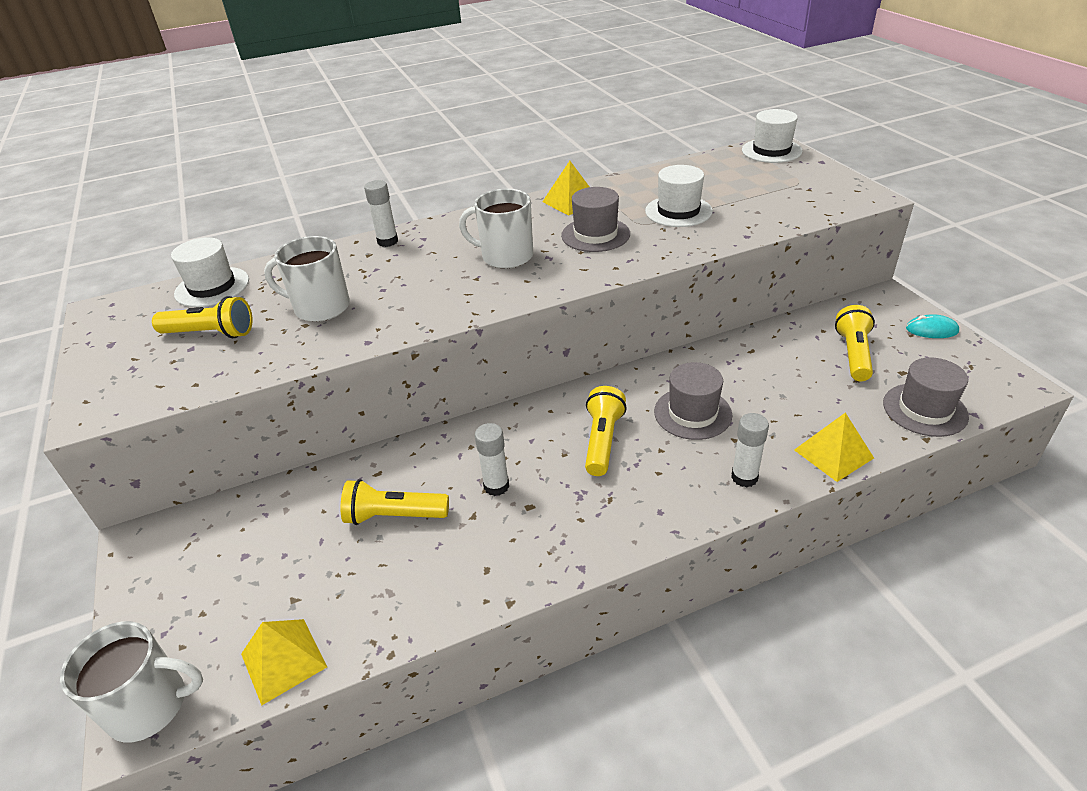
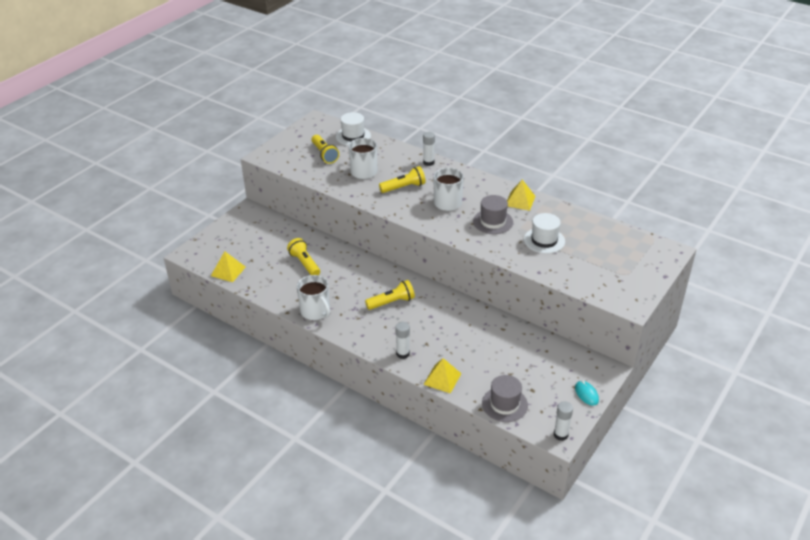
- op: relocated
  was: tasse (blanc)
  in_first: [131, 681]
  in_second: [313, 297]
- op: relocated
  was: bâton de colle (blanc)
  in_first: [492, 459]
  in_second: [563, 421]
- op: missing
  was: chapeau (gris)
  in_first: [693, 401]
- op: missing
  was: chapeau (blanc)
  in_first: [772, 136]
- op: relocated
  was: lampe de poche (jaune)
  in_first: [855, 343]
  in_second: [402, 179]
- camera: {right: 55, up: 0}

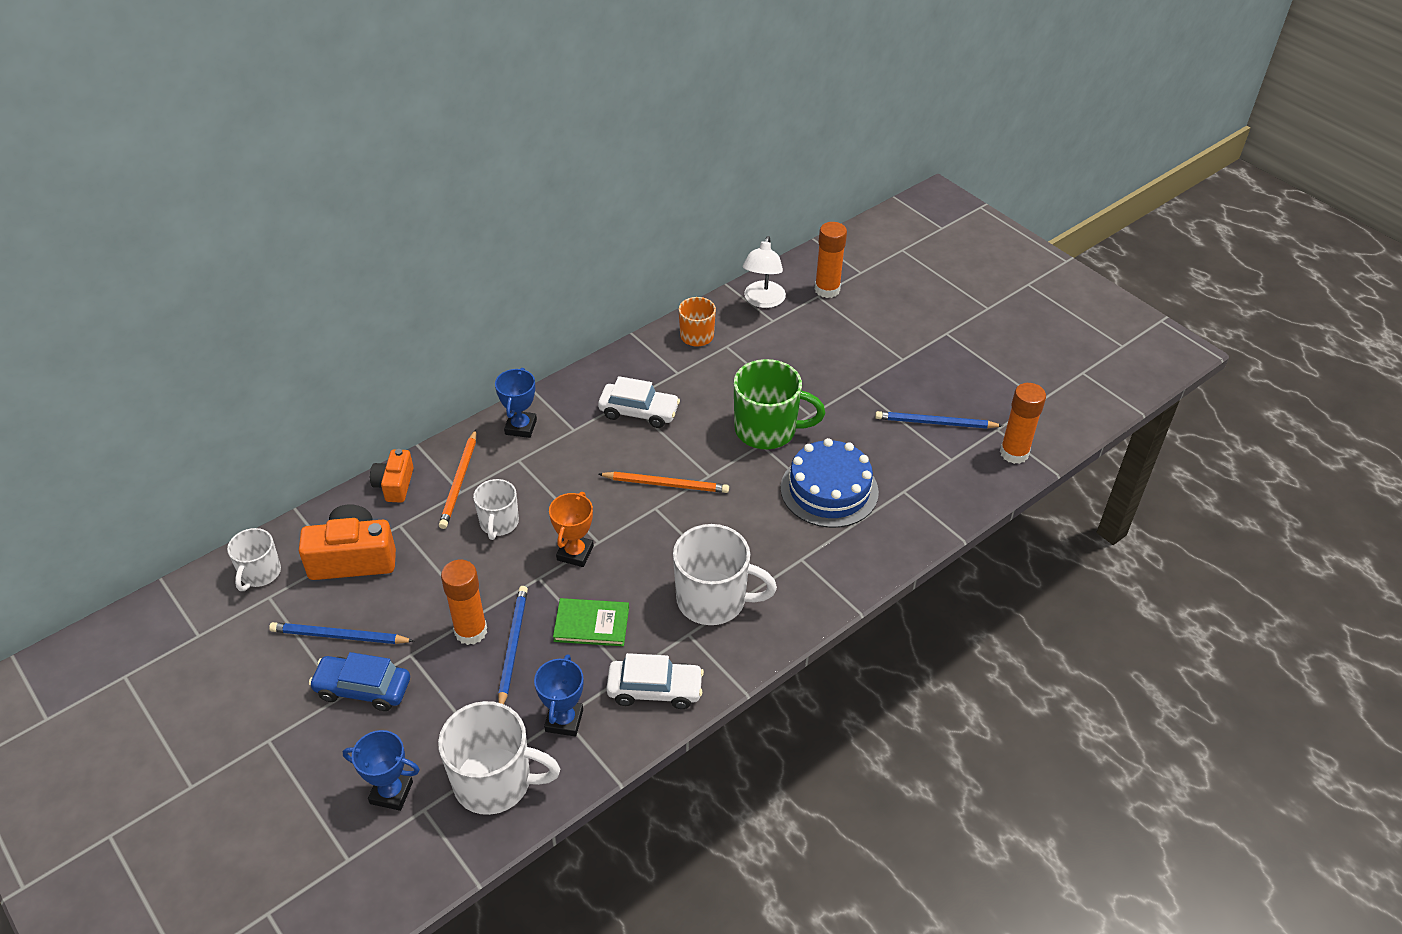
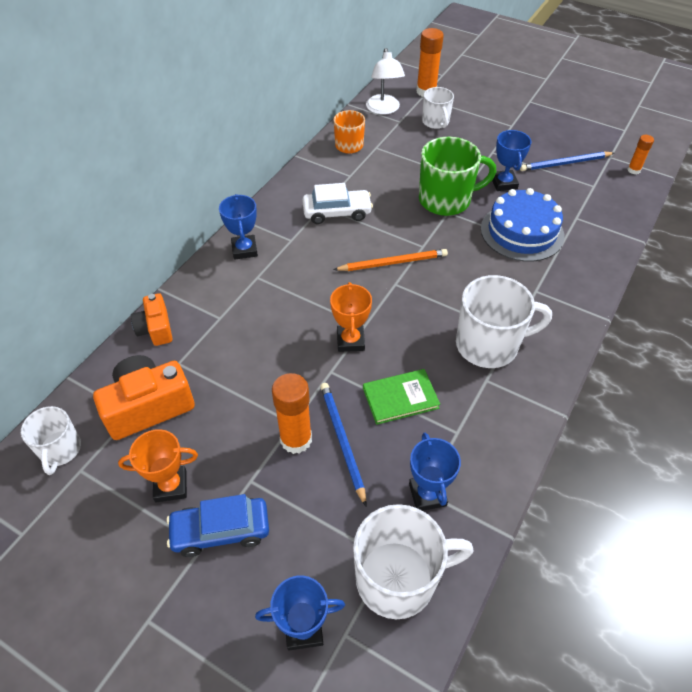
- op: exchanged
  was: crayon (bleu)
  now: trophée (orange)
  in_first: [341, 633]
  in_second: [158, 465]
- op: missing
  was: crayon (orange)
  in_first: [457, 479]
- op: relocated
  was: tasse (blanc)
  in_first: [496, 509]
  in_second: [438, 108]
- op: missing
  was: voiture (blanc)
  in_first: [655, 681]
- op: size
  was: bâton de colle (orange)
  in_first: [1023, 423]
  in_second: [640, 154]
  ratio: 0.56
- op: appeared
  now: trophée (bleu)
  in_second: [511, 160]
- camera: {right: -20, up: 5}

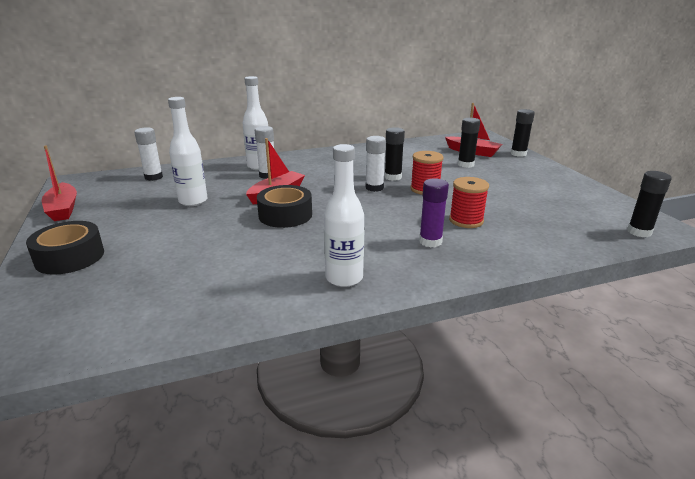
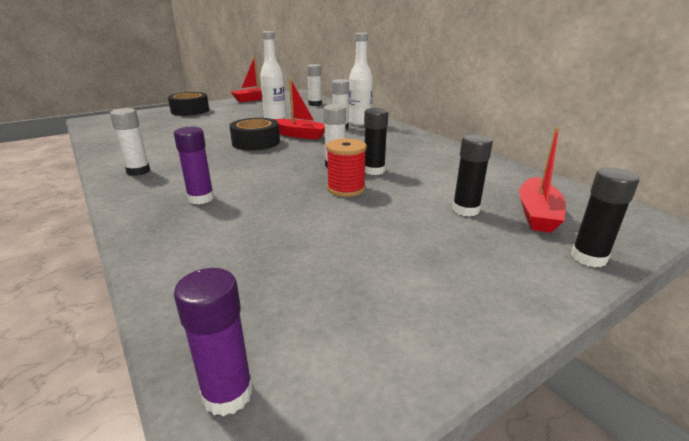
- op: exchanged
  was: bouteille (blanc)
  now: bâton de colle (blanc)
  in_first: [344, 215]
  in_second: [130, 142]
- op: missing
  was: bobine (rouge)
  in_first: [469, 202]
- op: colour
  was: bâton de colle (noir)
  now: bâton de colle (violet)
  in_first: [649, 204]
  in_second: [213, 342]
- camera: {right: 75, up: 0}

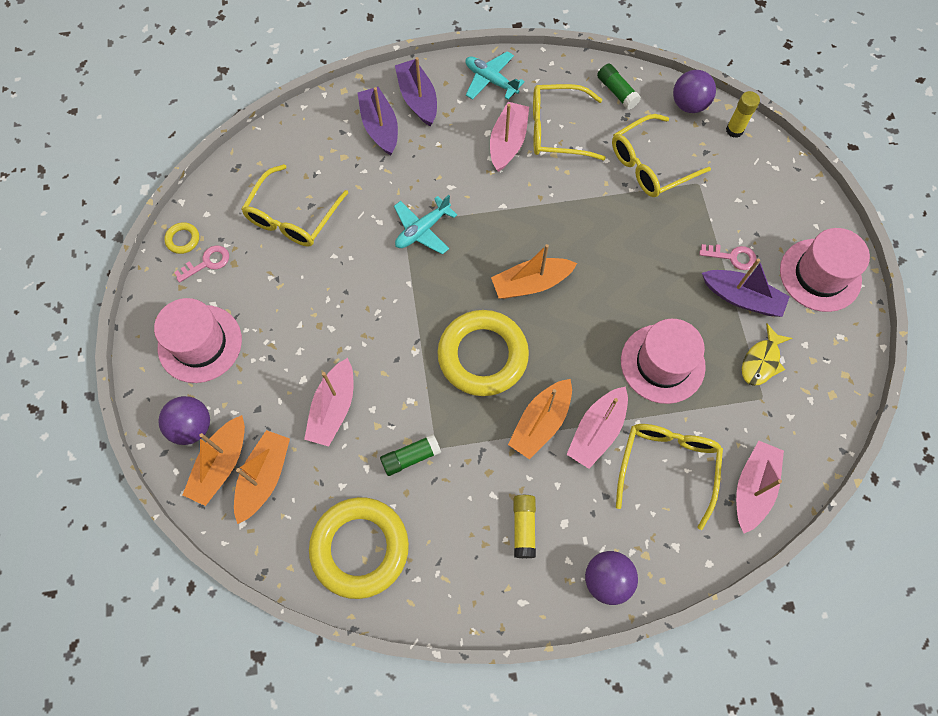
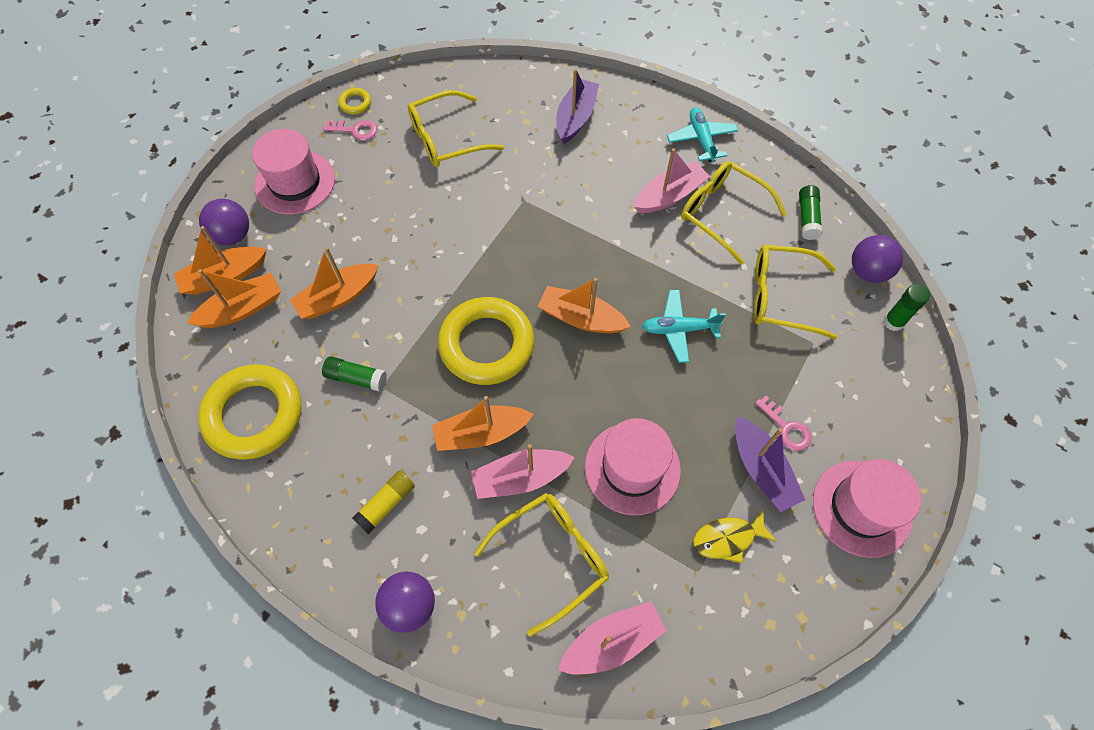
- op: colour
  was: bateau (rose)
  now: bateau (orange)
  in_first: [328, 402]
  in_second: [334, 283]
- op: relocated
  was: avion (turquoise)
  in_first: [425, 225]
  in_second: [684, 326]
- op: missing
  was: bateau (violet)
  in_first: [416, 91]
- op: colour
  was: bâton de colle (jaune)
  now: bâton de colle (vert)
  in_first: [743, 114]
  in_second: [907, 307]
- camera: {right: 40, up: -5}

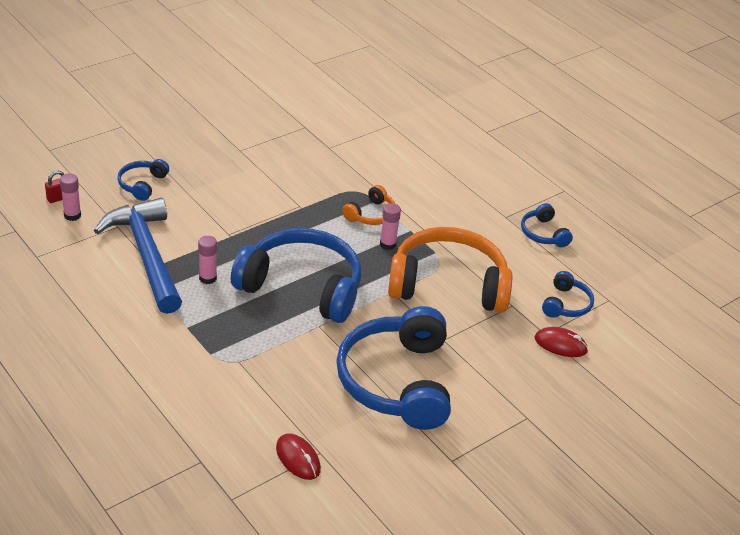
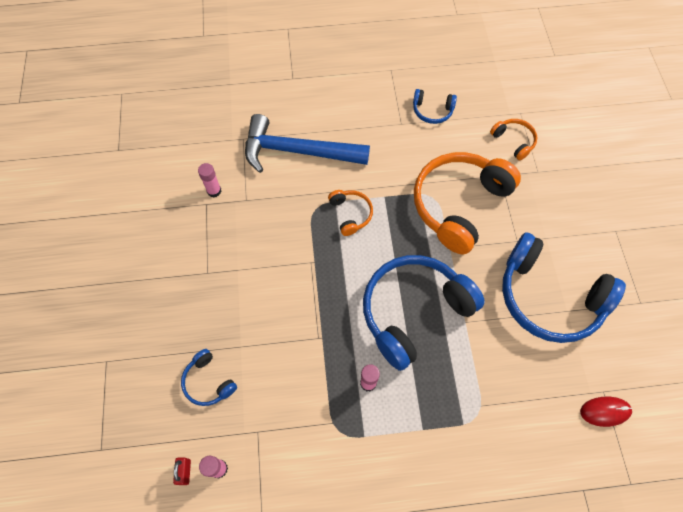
- op: relocated
  was: marteau (bleu)
  in_first: [138, 256]
  in_second: [307, 143]
- op: relocated
  was: bâton de colle (rose)
  in_first: [390, 226]
  in_second: [209, 180]
- op: missing
  was: souris (rouge)
  in_first: [561, 342]
- op: colour
  was: casque audio (bleu)
  now: casque audio (orange)
  in_first: [568, 294]
  in_second: [514, 140]
- camera: {right: -55, up: 25}

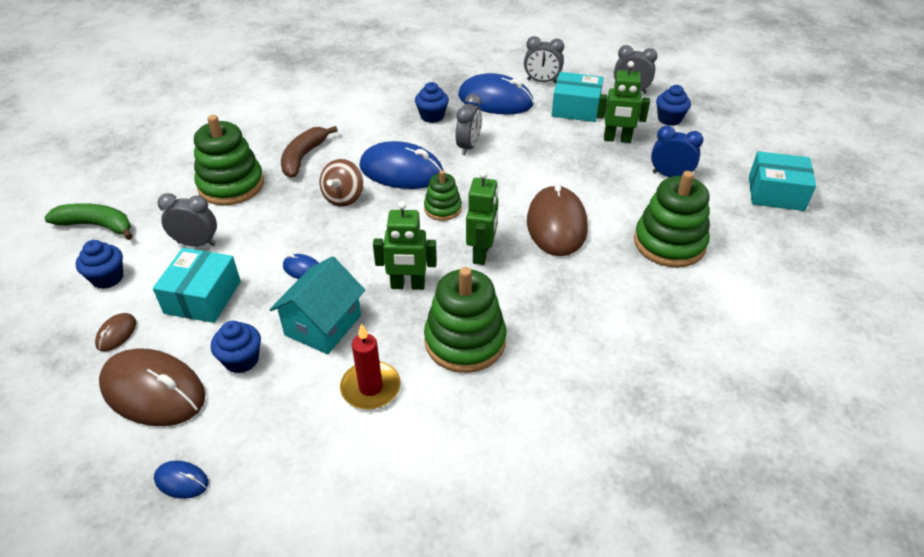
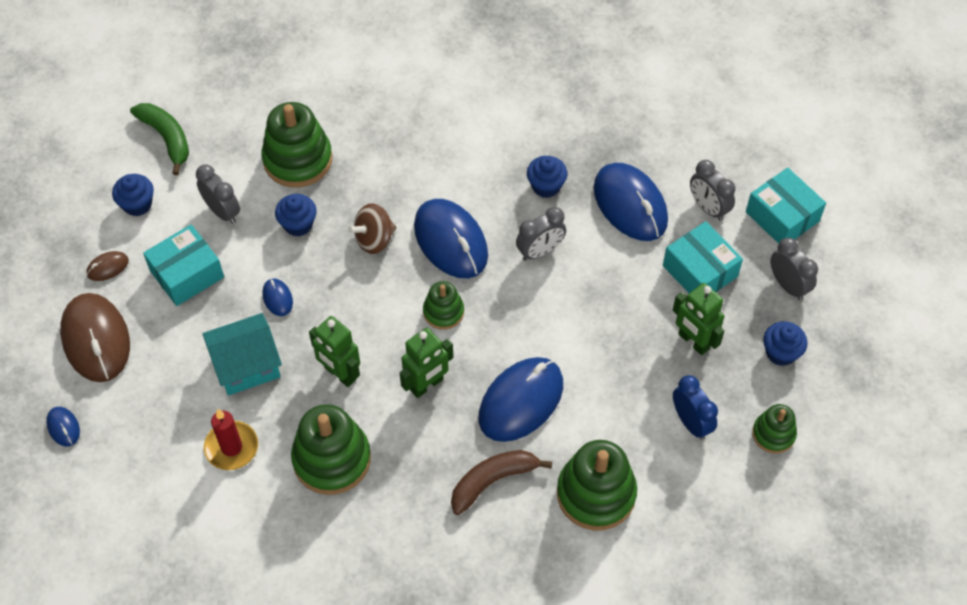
- op: relocated
  was: muffin (bleu)
  in_first: [236, 347]
  in_second: [296, 215]
- op: relocated
  was: banane (marron)
  in_first: [309, 152]
  in_second: [501, 482]
- op: colour
  was: souris (marron)
  now: souris (bleu)
  in_first: [557, 219]
  in_second: [520, 399]
- op: relocated
  was: boîte (turquoise)
  in_first: [782, 181]
  in_second: [786, 206]
- op: appeared
  now: jouet à empiler (vert)
  in_second: [774, 429]
- camera: {right: 40, up: 15}

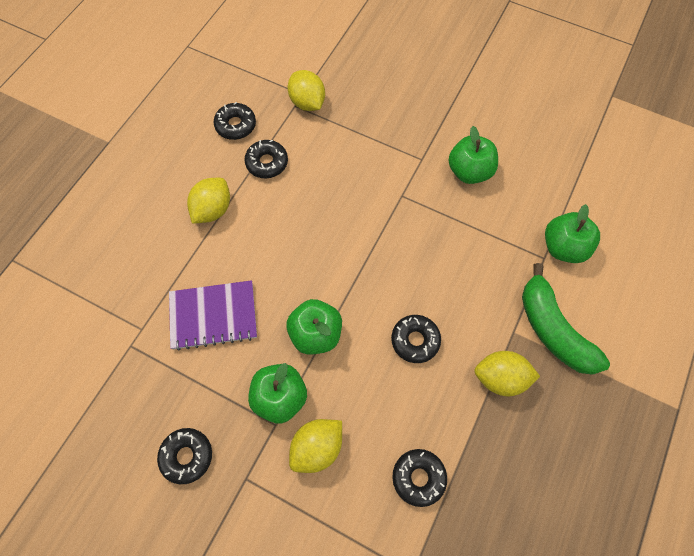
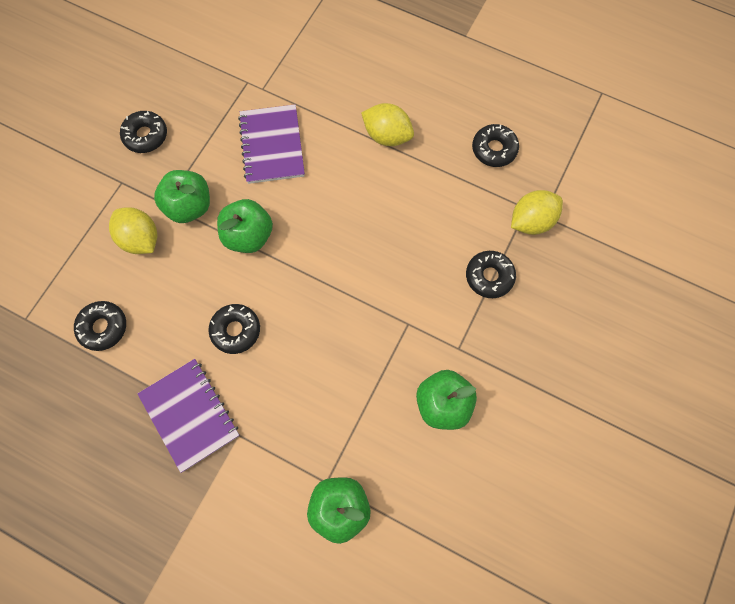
- op: relocated
  was: beignet (noir)
  in_first: [266, 159]
  in_second: [491, 274]
- op: exchanged
  was: citron (jaune)
  now: carnet (violet)
  in_first: [507, 373]
  in_second: [189, 416]
- op: missing
  was: banane (vert)
  in_first: [566, 319]
- camera: {right: 90, up: 5}

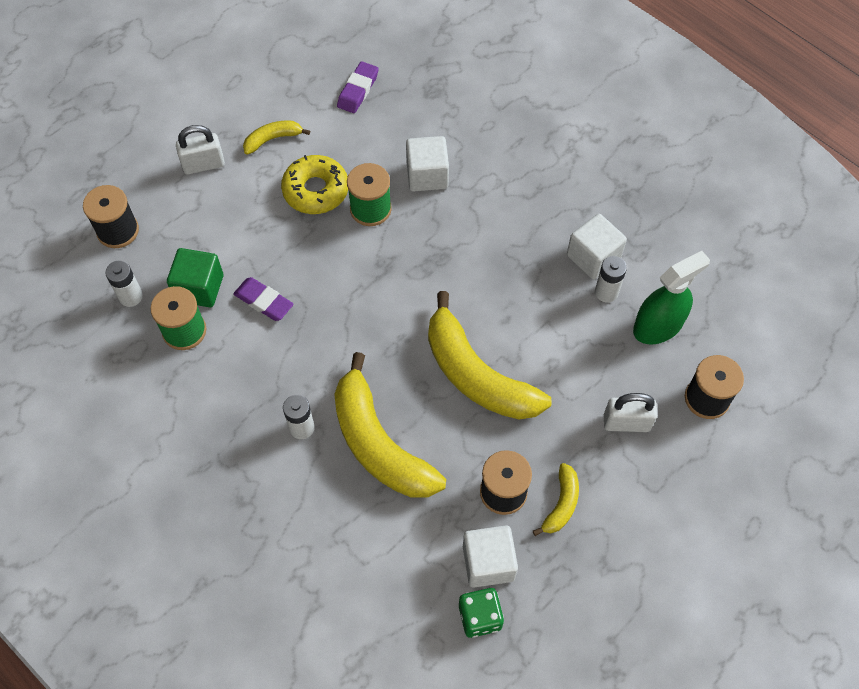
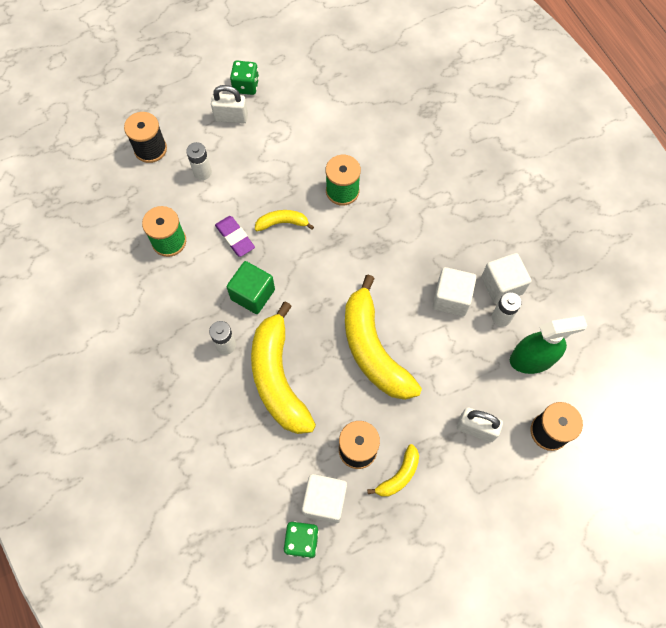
- op: relocated
  was: pile (blanc)
  in_first: [124, 283]
  in_second: [199, 161]
- op: relocated
  was: cube (vert)
  in_first: [195, 277]
  in_second: [251, 287]
- op: relocated
  was: banane (jaune)
  in_first: [276, 137]
  in_second: [284, 220]
- op: missing
  was: beignet (jaune)
  in_first: [314, 184]
- op: missing
  was: gomme (violet)
  in_first: [358, 87]
- op: relocated
  was: cube (blanc)
  in_first: [427, 164]
  in_second: [454, 291]
- op: appeared
  now: dé (vert)
  in_second: [244, 78]
- camera: {right: 20, up: 5}

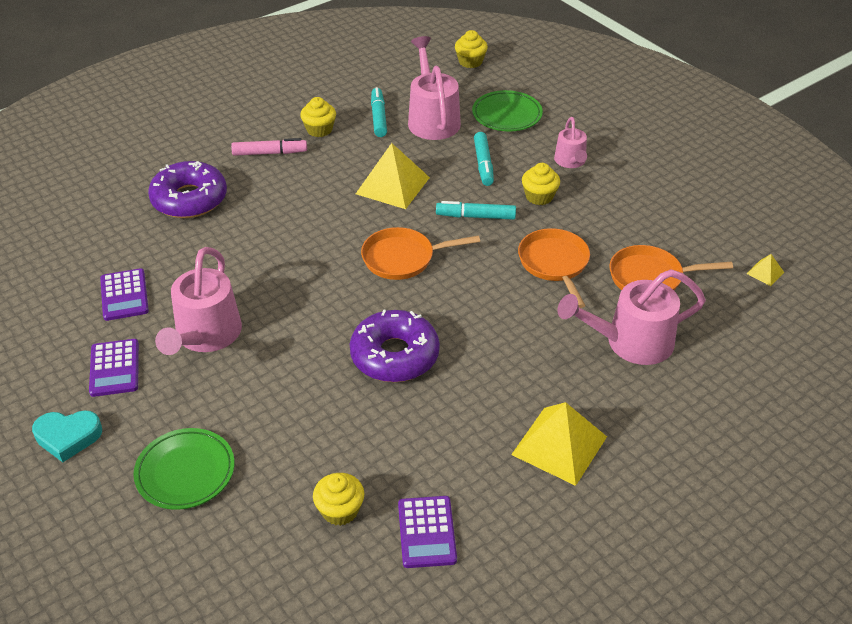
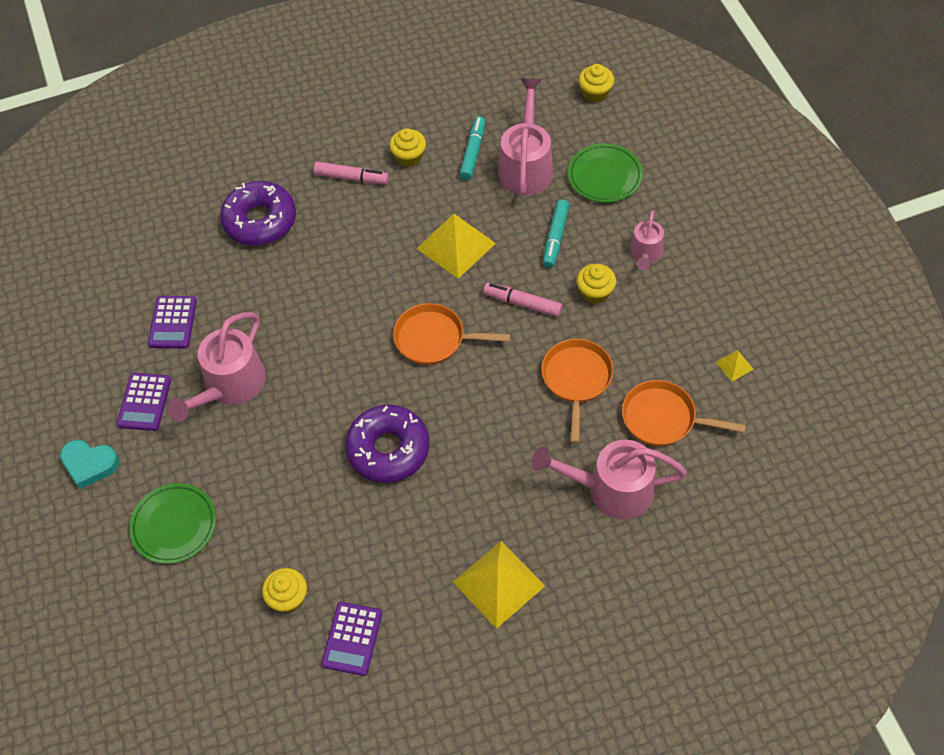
- op: colour
  was: feutre (turquoise)
  now: feutre (rose)
  in_first: [476, 210]
  in_second: [522, 300]
- op: relocated
  was: pyramide (jaune)
  in_first: [765, 270]
  in_second: [735, 365]
- camera: {right: 20, up: 15}

